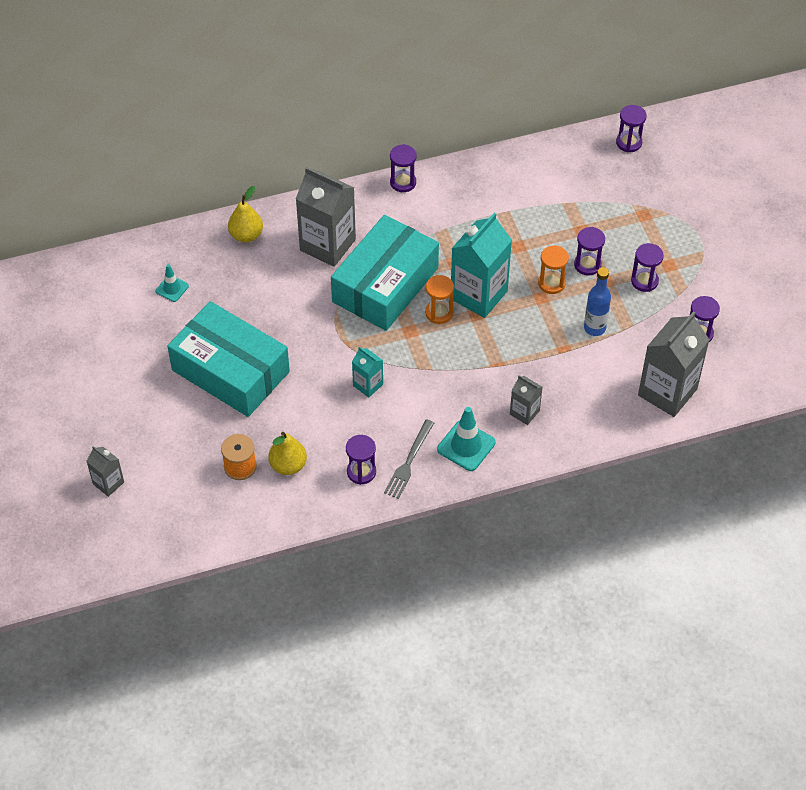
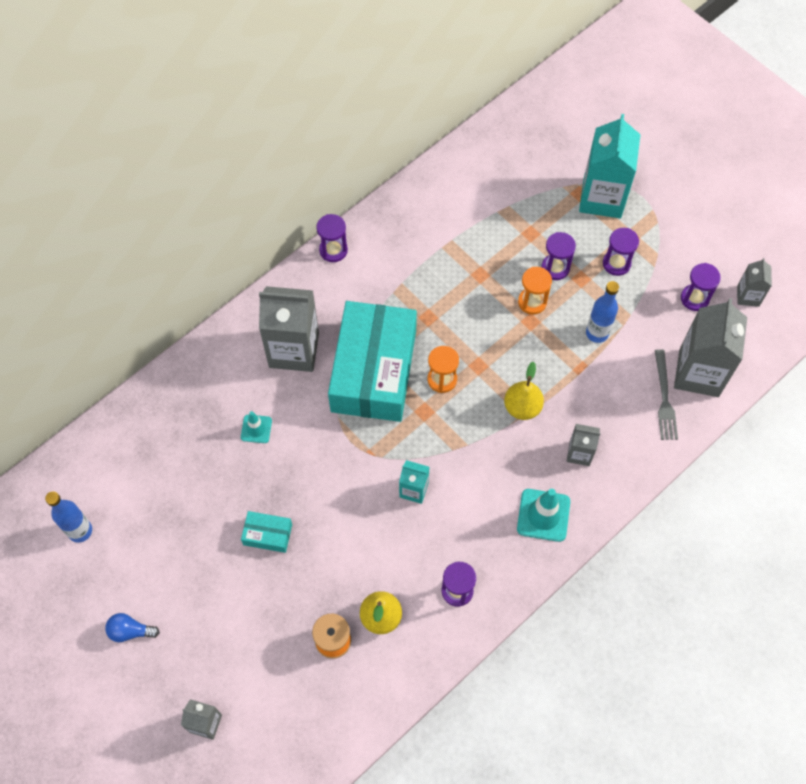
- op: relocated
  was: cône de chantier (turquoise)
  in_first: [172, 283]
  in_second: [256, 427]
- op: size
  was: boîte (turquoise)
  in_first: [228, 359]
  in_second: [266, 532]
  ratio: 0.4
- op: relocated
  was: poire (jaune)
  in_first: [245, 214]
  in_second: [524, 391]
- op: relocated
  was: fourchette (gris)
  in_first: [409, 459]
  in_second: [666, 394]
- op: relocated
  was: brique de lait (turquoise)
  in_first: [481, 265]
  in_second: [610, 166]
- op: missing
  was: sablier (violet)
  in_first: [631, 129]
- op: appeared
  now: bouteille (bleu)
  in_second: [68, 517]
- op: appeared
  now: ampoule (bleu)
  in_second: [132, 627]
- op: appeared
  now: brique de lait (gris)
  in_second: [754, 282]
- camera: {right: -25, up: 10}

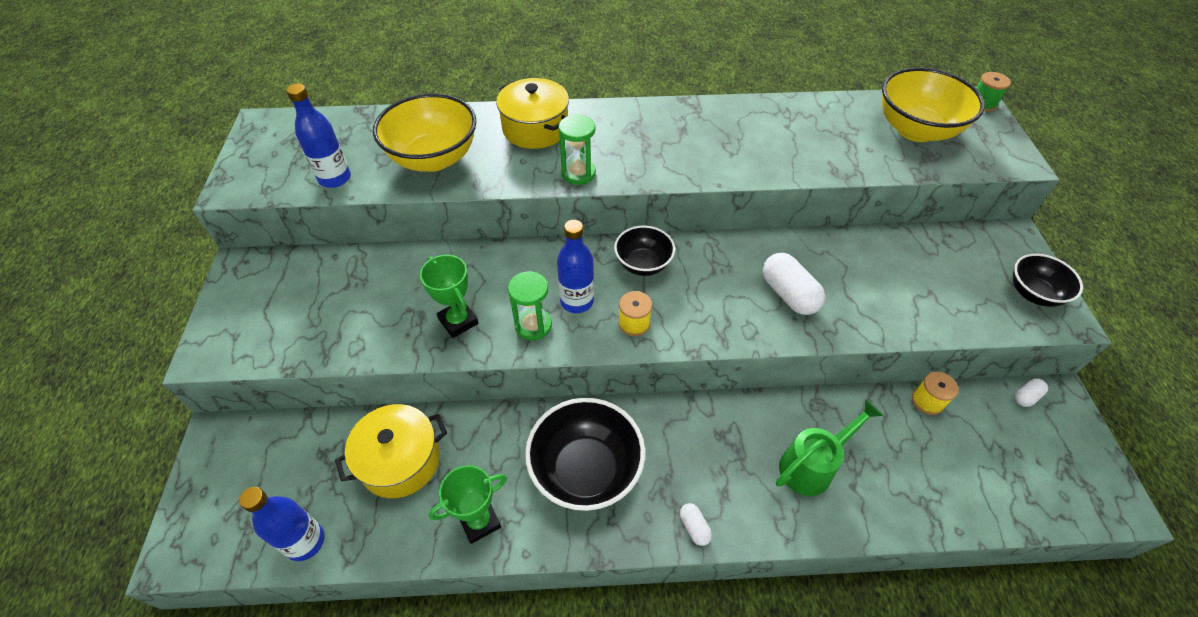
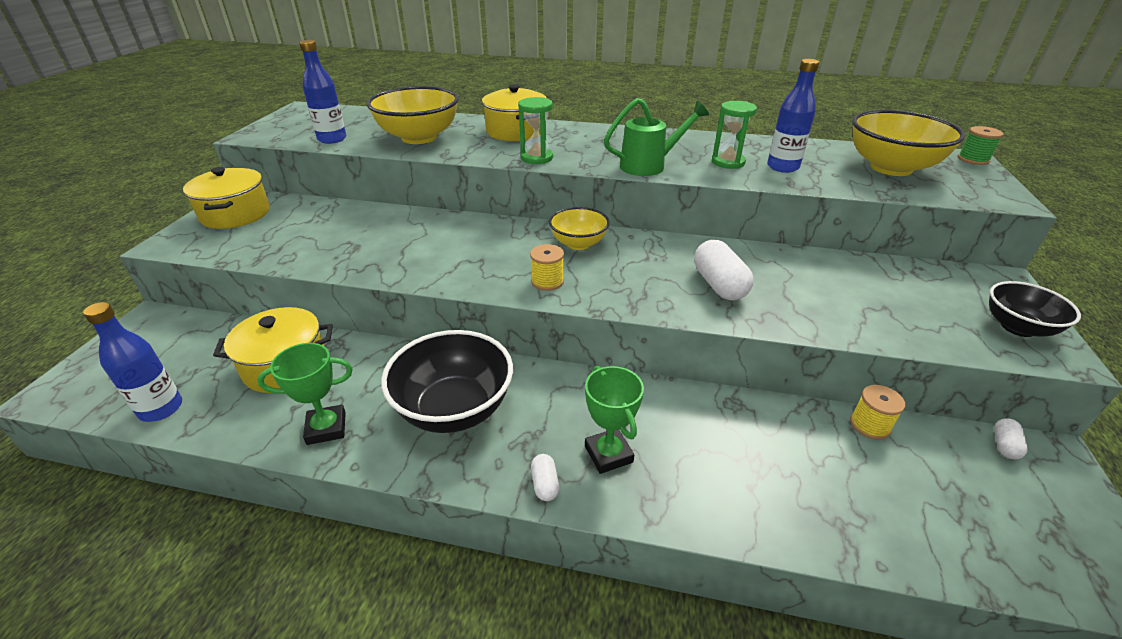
- op: relocated
  was: trophée (vert)
  in_first: [449, 296]
  in_second: [614, 420]
- op: relocated
  was: sablier (vert)
  in_first: [530, 305]
  in_second: [734, 135]
- op: relocated
  was: bouteille (bleu)
  in_first: [575, 266]
  in_second: [793, 116]
- op: colour
  was: bol (noir)
  now: bol (jaune)
  in_first: [644, 251]
  in_second: [579, 228]
- op: relocated
  was: arrosoir (vert)
  in_first: [830, 447]
  in_second: [656, 137]
- op: spun
  was: gélule (blanc)
  in_first: [1031, 393]
  in_second: [1011, 438]
  clockwise: -45
- op: appeared
  now: marmite (jaune)
  in_second: [226, 198]
- camera: {right: 15, up: -15}

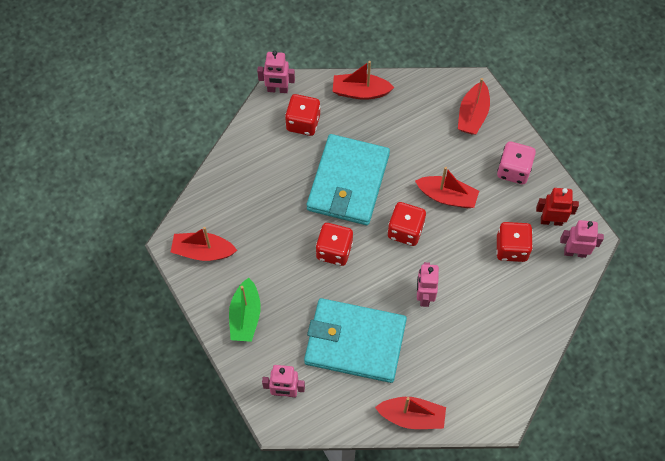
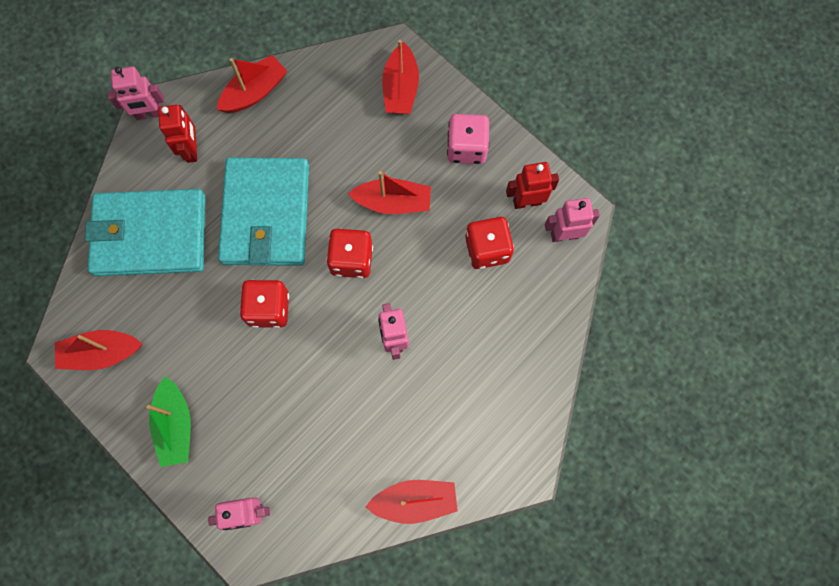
- op: exchanged
  was: dé (rouge)
  now: robot (rouge)
  in_first: [302, 115]
  in_second: [177, 134]
- op: relocated
  was: portefeuille (turquoise)
  in_first: [355, 340]
  in_second: [145, 232]
- op: spun
  was: bateau (rouge)
  in_first: [363, 80]
  in_second: [252, 84]
  clockwise: 150
- camera: {right: -15, up: 10}

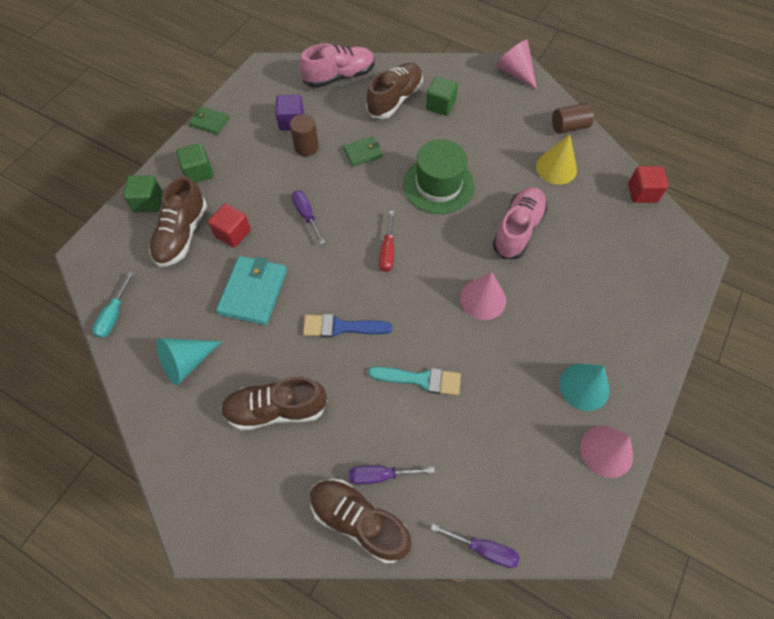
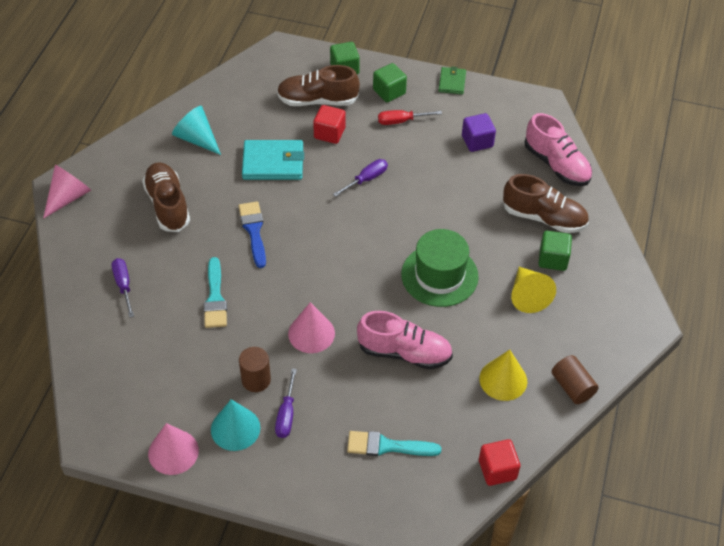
- op: missing
  was: tournevis (turquoise)
  in_first: [113, 305]
- op: relocated
  was: cylindre (marron)
  in_first: [304, 135]
  in_second: [255, 369]
- op: missing
  was: chaussure (marron)
  in_first: [361, 521]
- op: missing
  was: portefeuille (vert)
  in_first: [363, 151]
- op: relocated
  was: tournevis (rouge)
  in_first: [386, 241]
  in_second: [410, 117]
- op: relocated
  was: tournevis (violet)
  in_first: [475, 546]
  in_second: [286, 403]
- op: relocated
  was: cône (rose)
  in_first: [516, 64]
  in_second: [67, 192]
- op: appeared
  now: pinceau (turquoise)
  in_second: [394, 443]
- op: appeared
  now: cône (jaune)
  in_second: [533, 290]
- camera: {right: 75, up: -10}

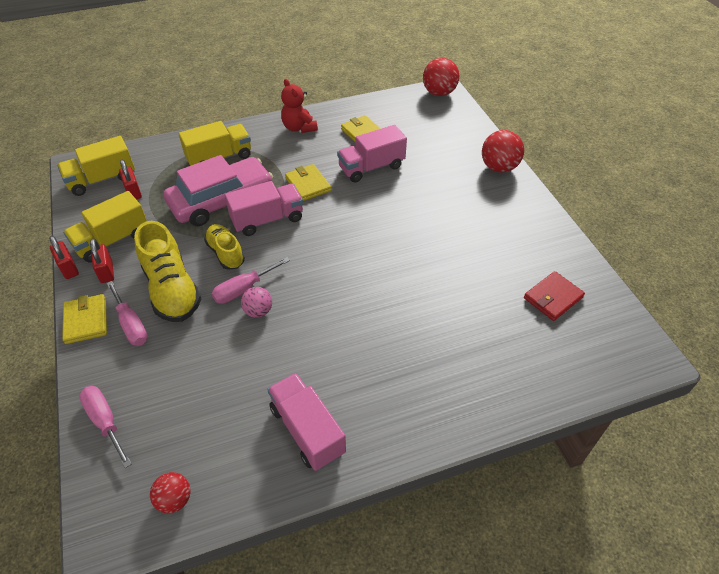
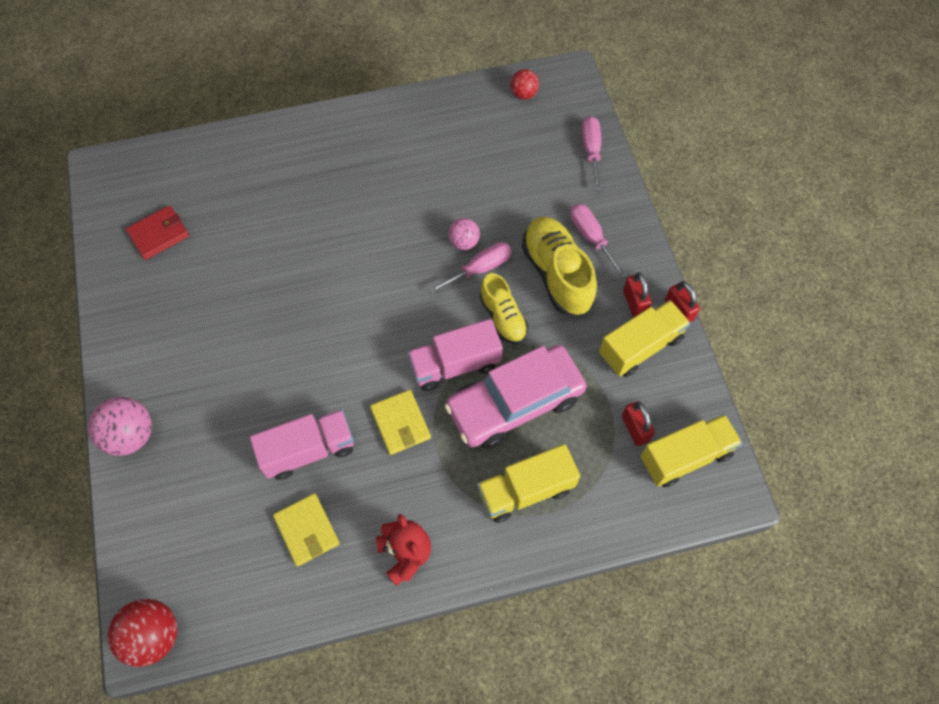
- op: missing
  was: portefeuille (jaune)
  in_first: [84, 319]
- op: spun
  was: tournevis (rose)
  in_first: [105, 427]
  in_second: [591, 153]
  clockwise: -150
- op: missing
  was: camion (rose)
  in_first: [306, 422]
- op: colour
  was: balle (rouge)
  now: balle (rose)
  in_first: [503, 151]
  in_second: [120, 426]
- camera: {right: -175, up: 15}

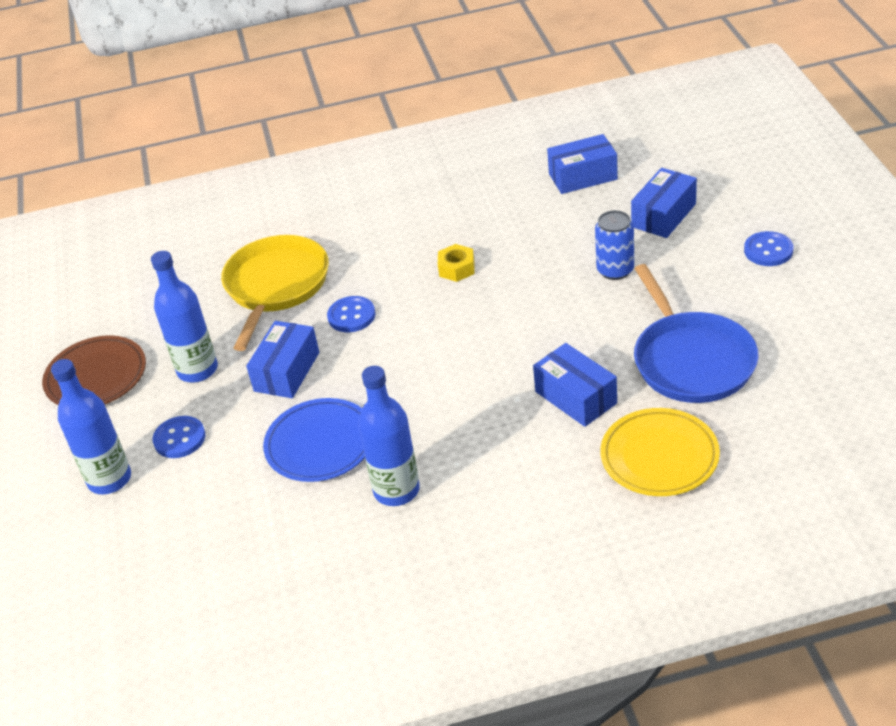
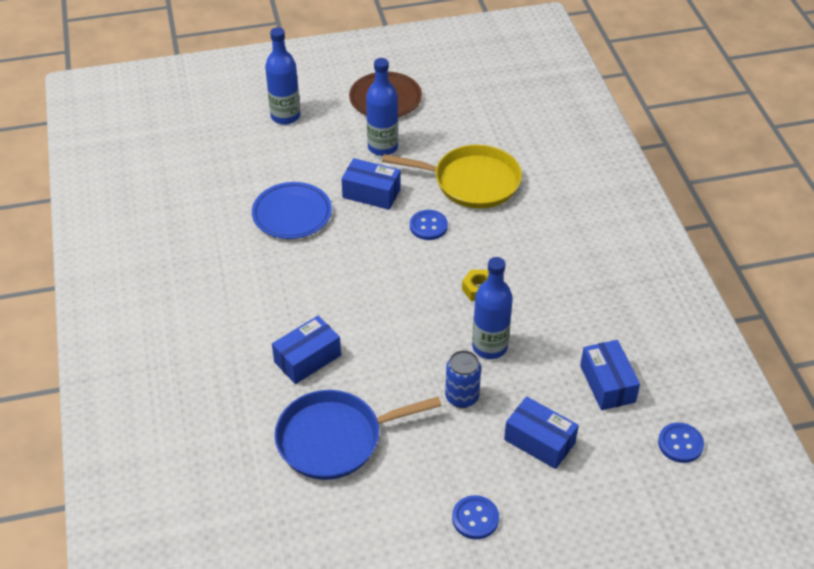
- op: relocated
  was: bouton (bleu)
  in_first: [179, 437]
  in_second: [681, 443]
- op: relocated
  was: bouteille (bleu)
  in_first: [389, 436]
  in_second: [492, 308]
- op: missing
  was: assiette (jaune)
  in_first: [660, 452]
- camera: {right: 85, up: 5}

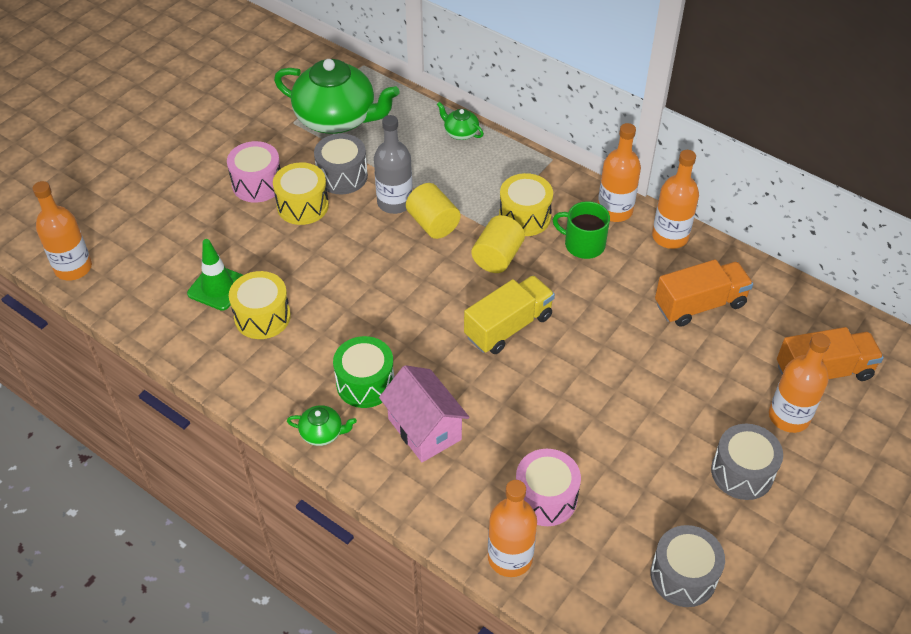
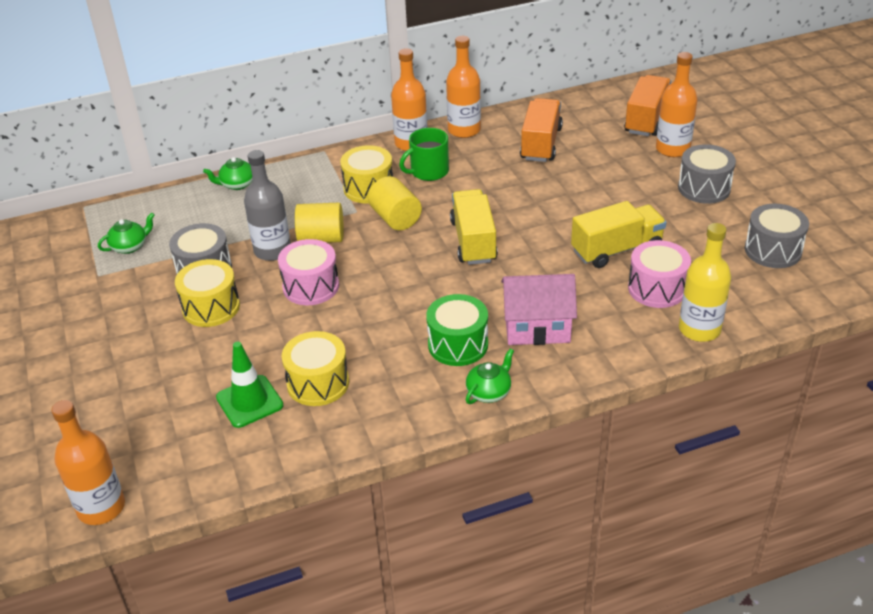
- op: relocated
  was: tambour (rose)
  in_first: [254, 172]
  in_second: [308, 272]
- op: size
  was: théière (vert)
  in_first: [336, 96]
  in_second: [126, 233]
  ratio: 0.42
- op: colour
  was: bouteille (orange)
  now: bouteille (jaune)
  in_first: [512, 528]
  in_second: [705, 282]
- op: appeared
  now: camion (jaune)
  in_second: [618, 234]
- camera: {right: -55, up: -10}

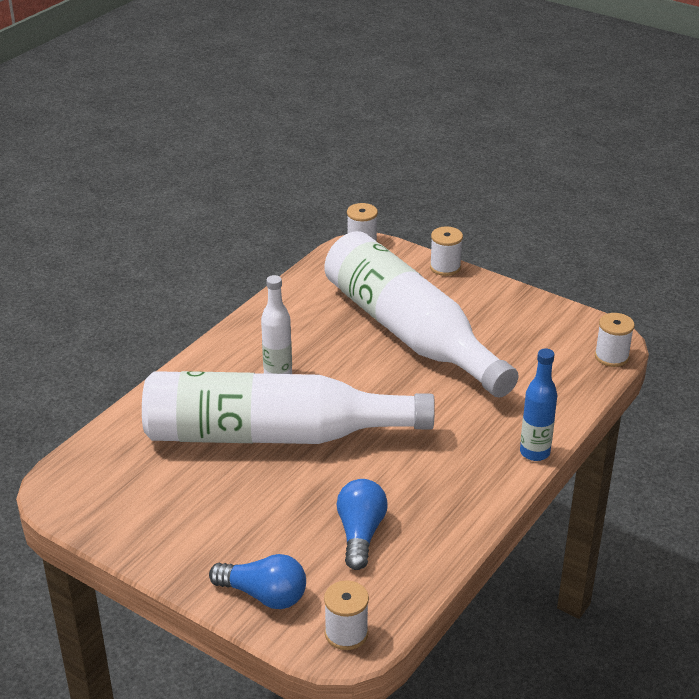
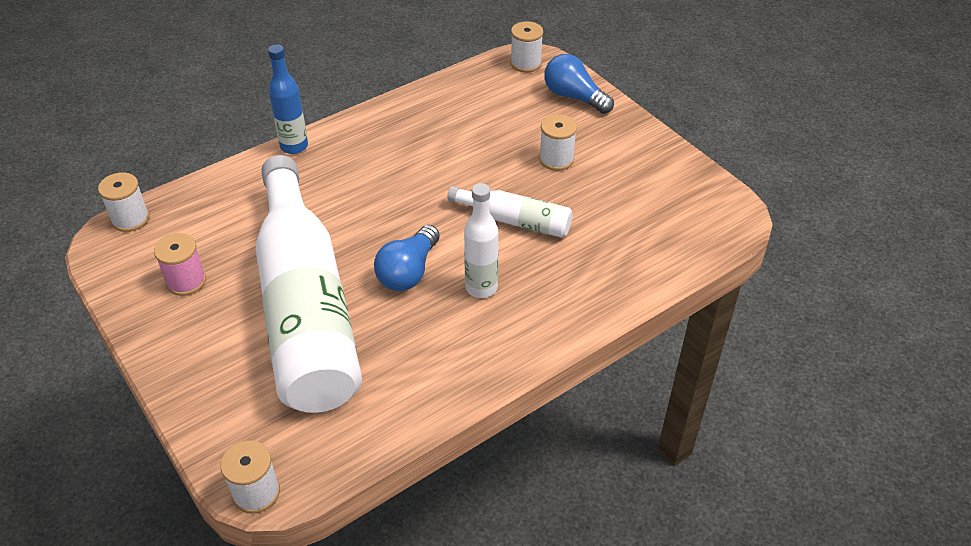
- op: size
  was: bouteille (blanc)
  in_first: [288, 407]
  in_second: [510, 212]
  ratio: 0.44
- op: relocated
  was: ampoule (bleu)
  in_first: [362, 524]
  in_second: [407, 258]
- op: relocated
  was: bobine (blanc)
  in_first: [446, 251]
  in_second: [558, 142]
- op: appeared
  now: bobine (rose)
  in_second: [180, 264]
- camera: {right: -160, up: 10}

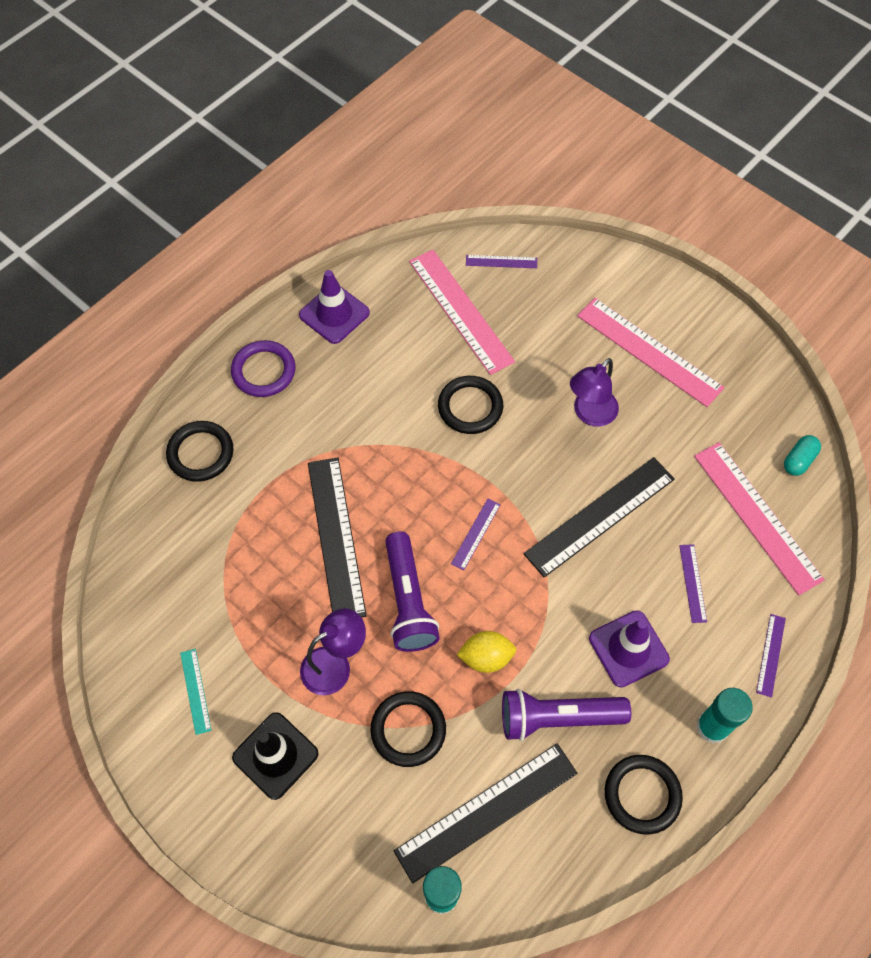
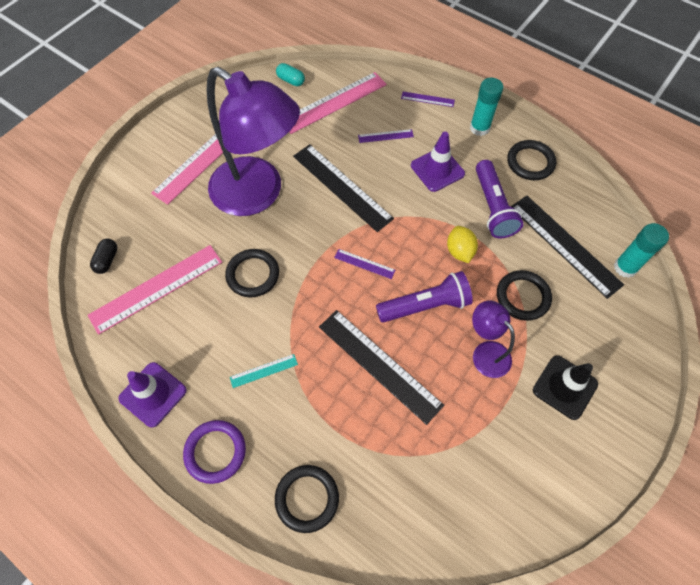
- op: relocated
  was: règle (turquoise)
  in_first: [195, 692]
  in_second: [264, 371]
- op: spun
  was: règle (noir)
  in_first: [337, 537]
  in_second: [381, 367]
  clockwise: 60
- op: exchanged
  was: règle (violet)
  now: gélule (noir)
  in_first: [501, 261]
  in_second: [103, 256]
- op: size
  was: lampe (violet)
  in_first: [594, 392]
  in_second: [253, 141]
  ratio: 2.17
- camera: {right: -95, up: 0}

